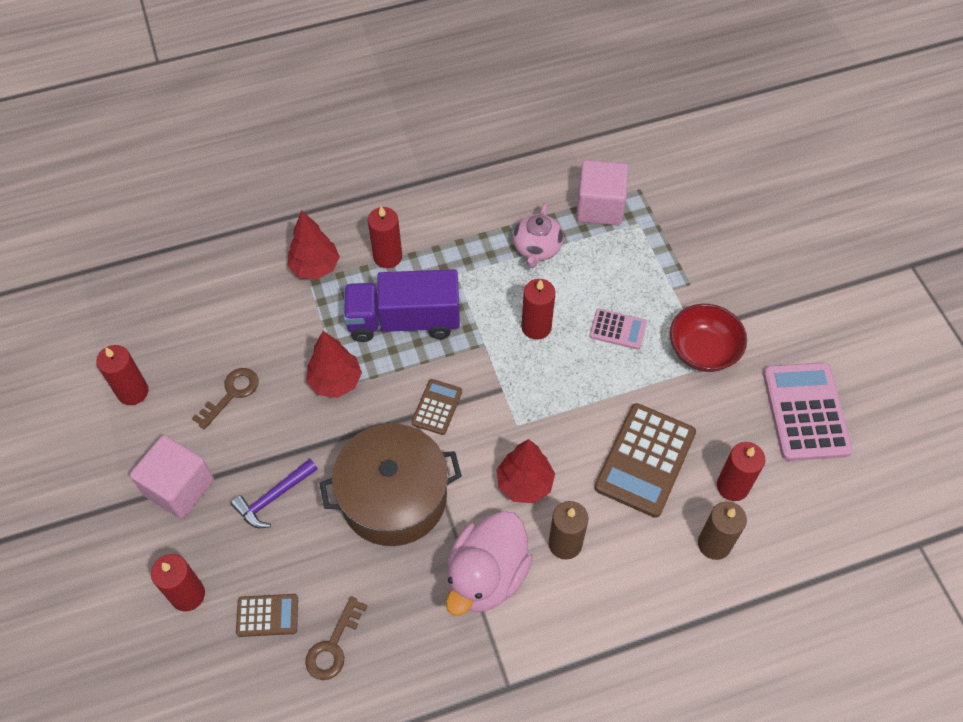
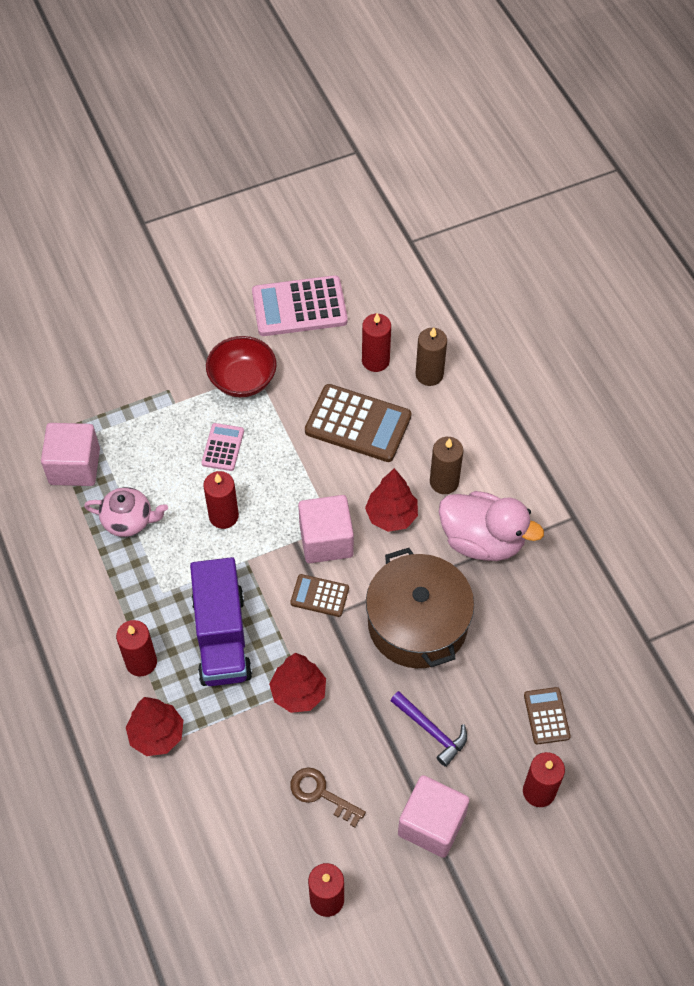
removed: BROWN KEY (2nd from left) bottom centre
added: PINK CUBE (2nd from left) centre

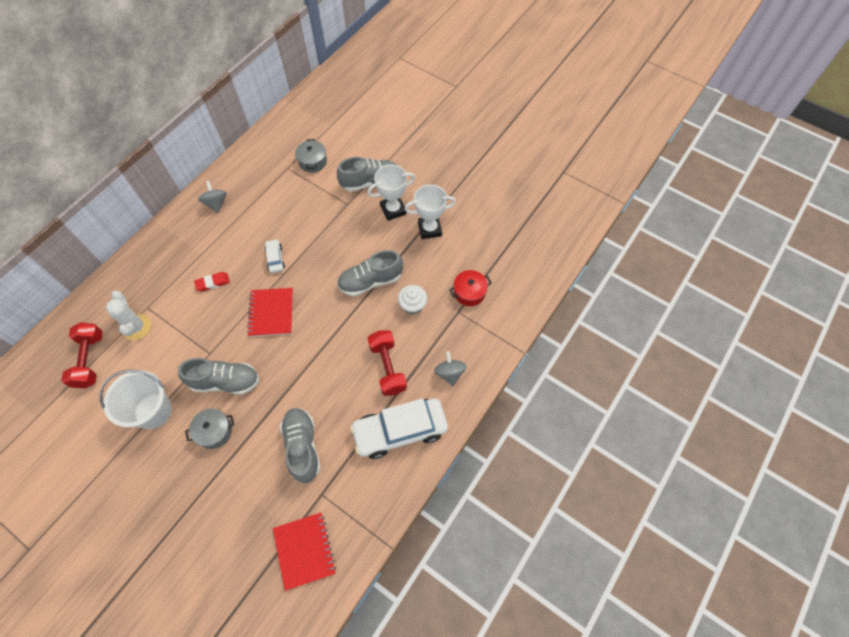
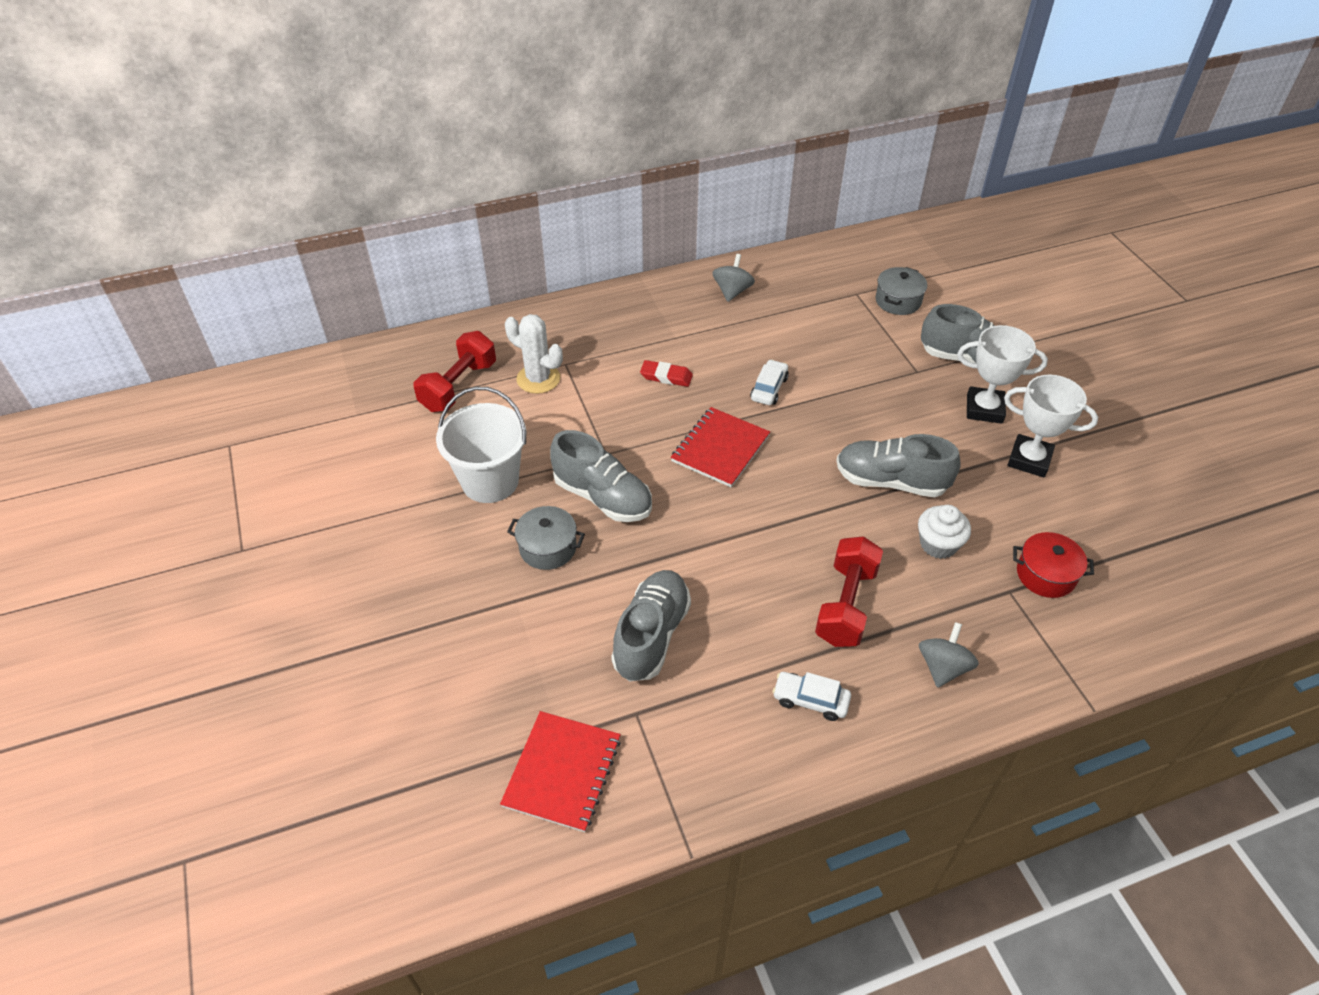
turned: WHITE CACTUS middle left = centre 75 degrees counterclockwise
resized: WHITE CAR (2nd from left) bottom centre = bottom centre x0.45

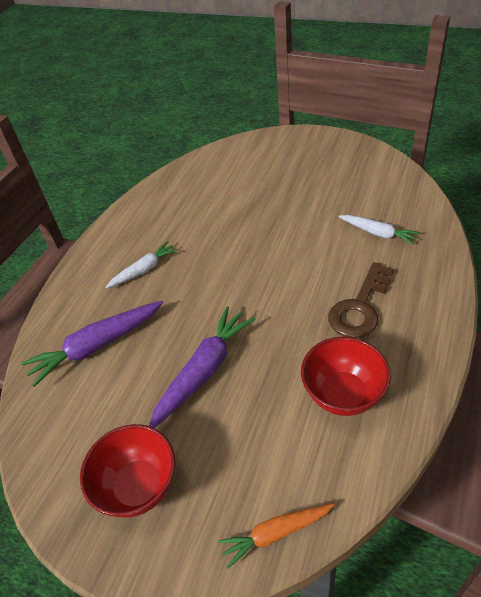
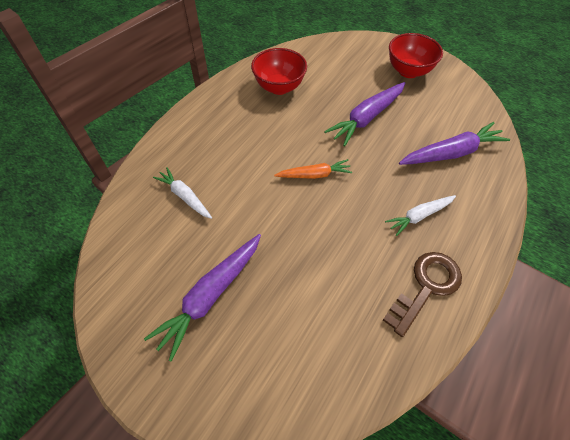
added: PURPLE CARROT (1st from left) bottom centre
moved: ORANGE CARROT bottom centre to centre; BROWN KEY middle right to bottom right

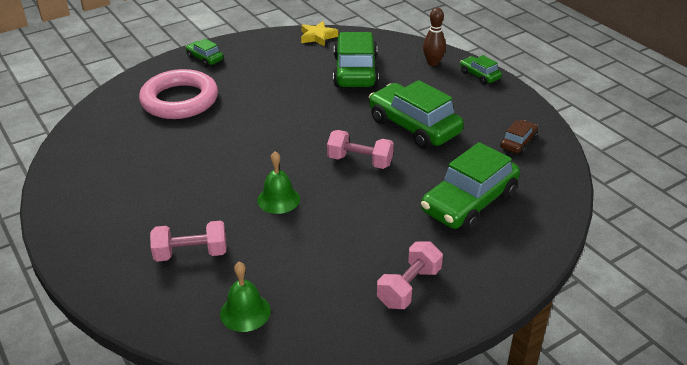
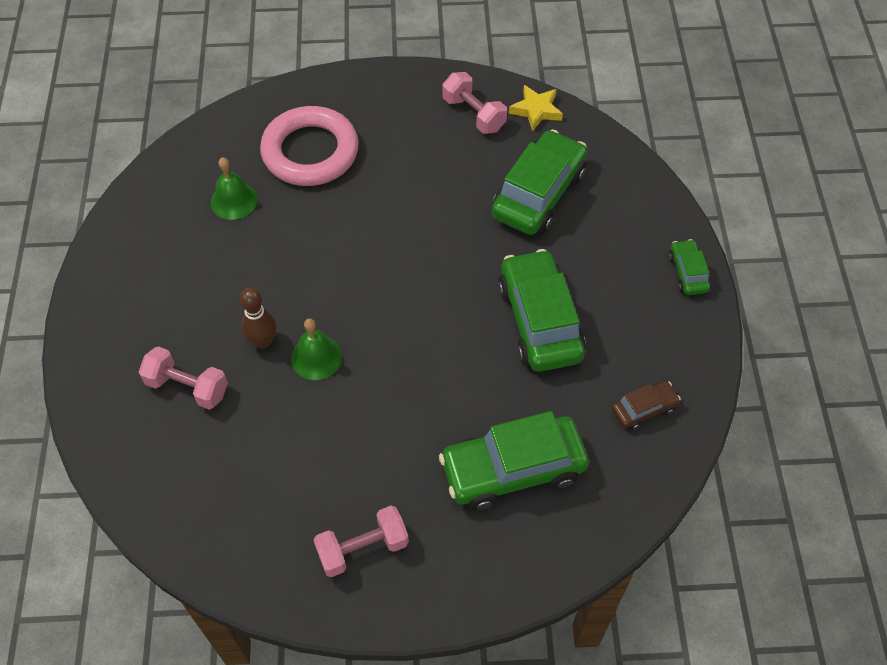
removed: GREEN CAR (1st from left) top left
moved: GREEN BELL (1st from left) bottom centre to top left; PINK DUMBBELL (2nd from left in the first image) centre to PINK DUMBBELL (3rd from left) top centre; BROWN BOWLING PIN top centre to middle left

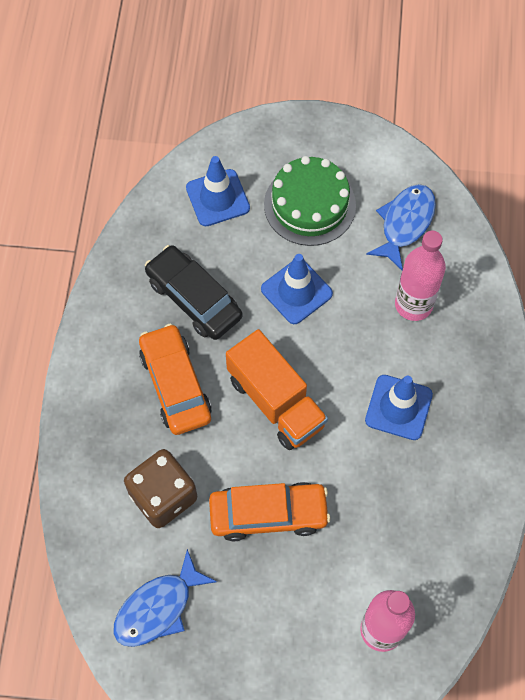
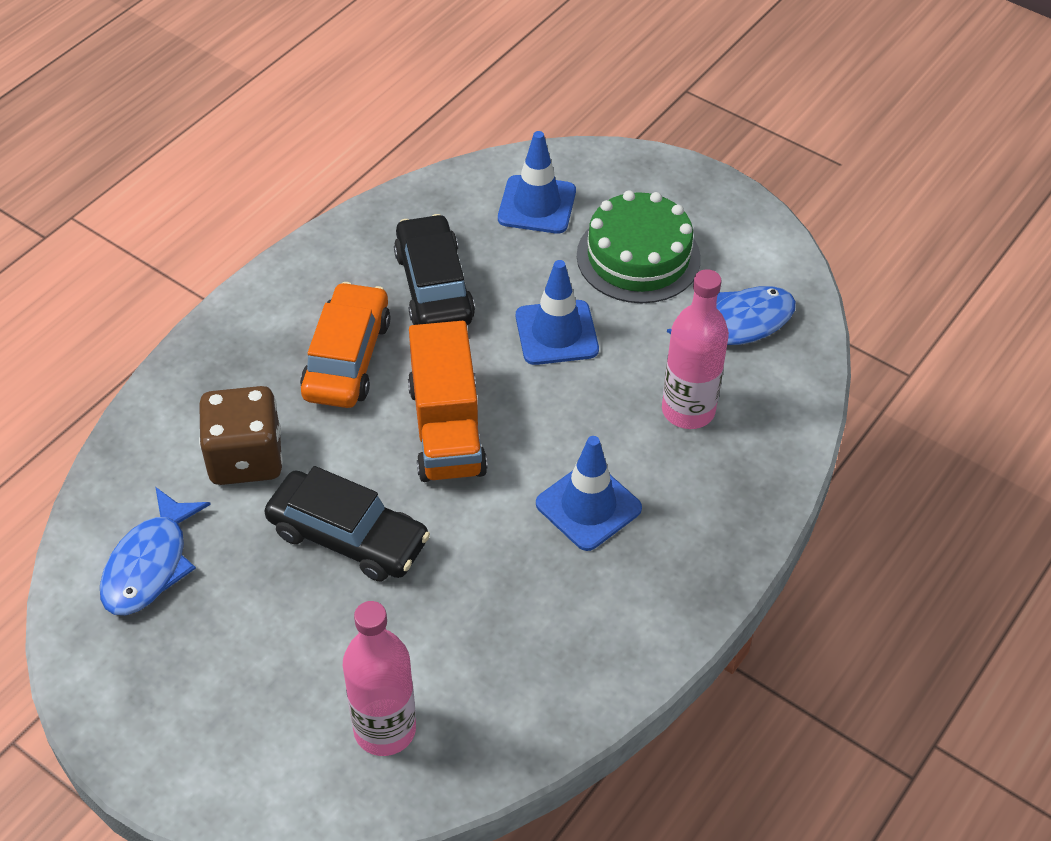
recoloured: ORANGE CAR (2nd from left) bottom centre to BLACK CAR (1st from left) middle left
turned: BLUE FISH (1st from left) bottom left = middle left 60 degrees counterclockwise

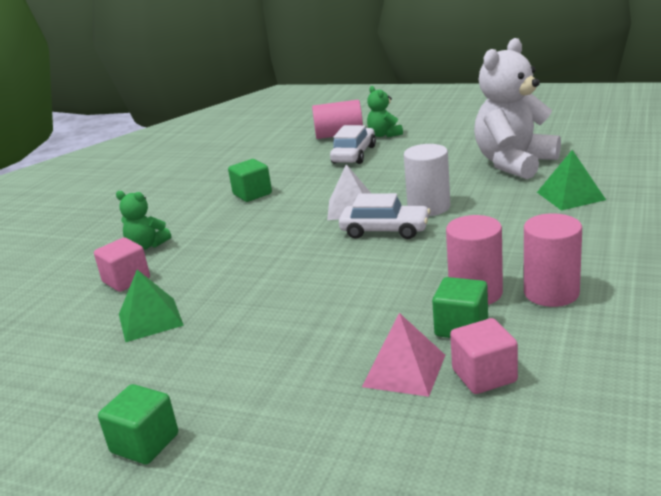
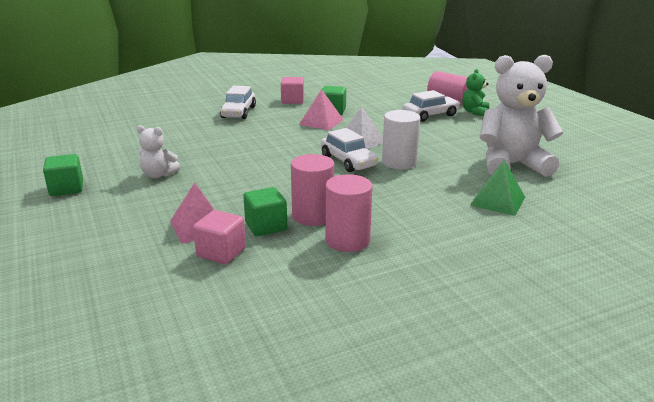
removed: GREEN PYRAMID (1st from left) middle left
added: WHITE TEDDY BEAR (1st from left) middle left; PINK PYRAMID (2nd from left) top centre
moved: PINK CUBE (1st from left in the first image) middle left to PINK CUBE (2nd from left) top centre
replaced: GREEN TEDDY BEAR (1st from left) middle left to WHITE CAR (1st from left) top centre

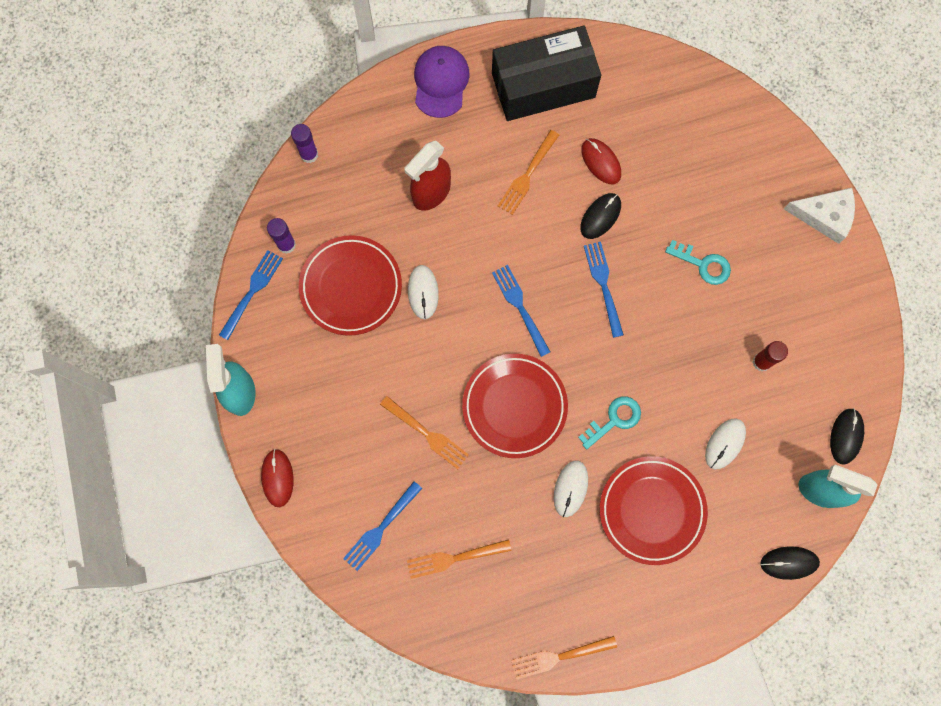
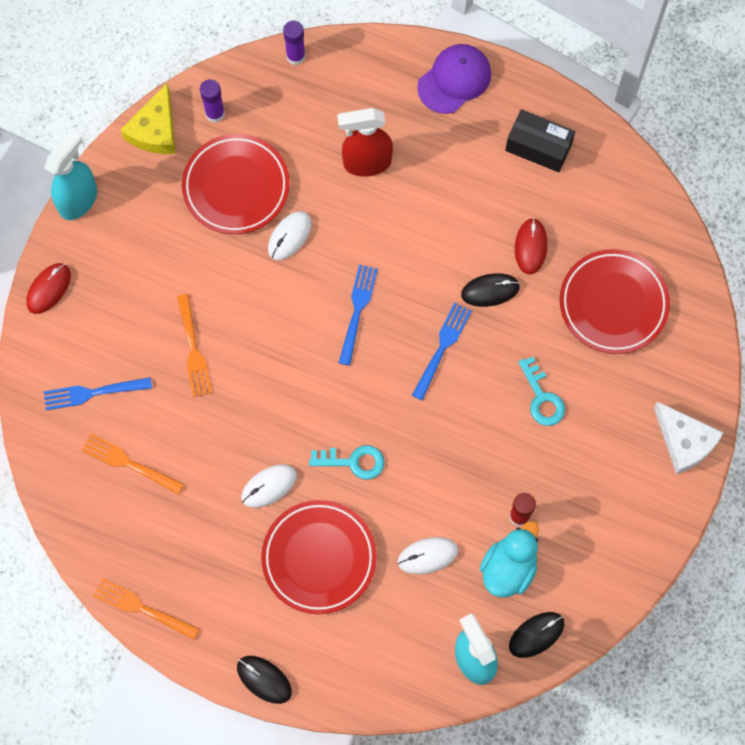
removed: ORANGE FORK (3rd from left) top centre
added: TURQUOISE DUCK bottom right
moved: RED PLATE (2nd from left in the first image) centre to RED PLATE (3rd from left) middle right; BLACK MOUSE (2nd from left in the first image) bottom right to BLACK MOUSE (1st from left) bottom centre
replaced: BLUE FORK (1st from left) middle left to YELLOW CHEESE top left
resized: BLACK BOX top centre = top right x0.58

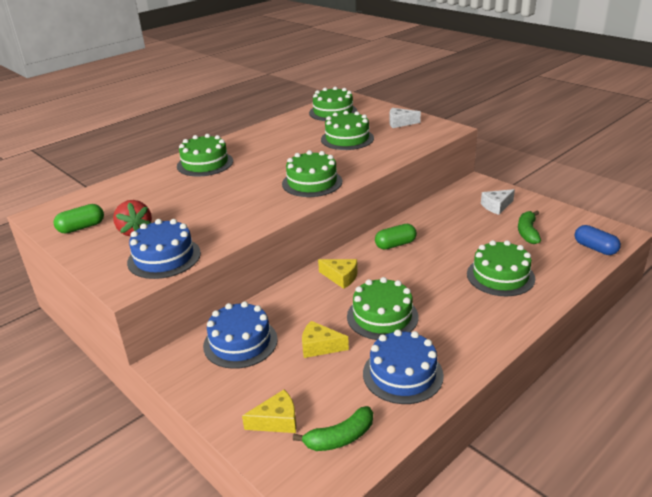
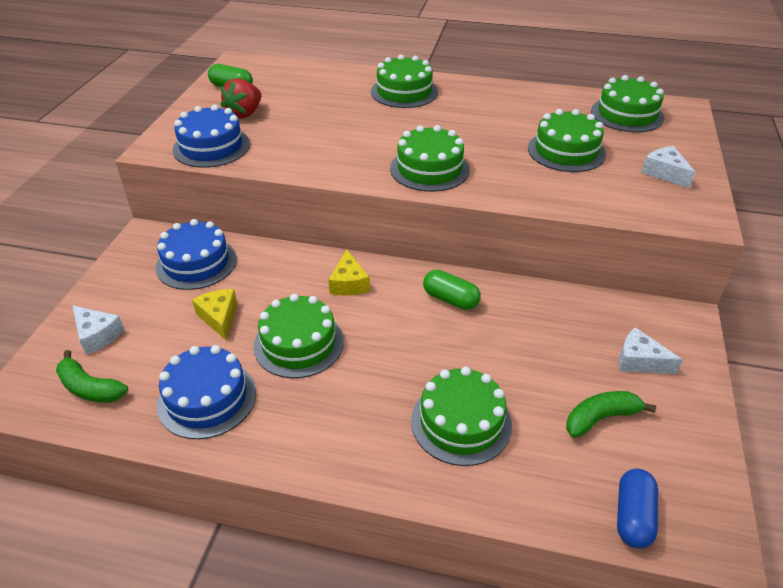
recoloured: YELLOW CHEESE (1st from left) bottom centre to WHITE CHEESE (1st from left) middle left

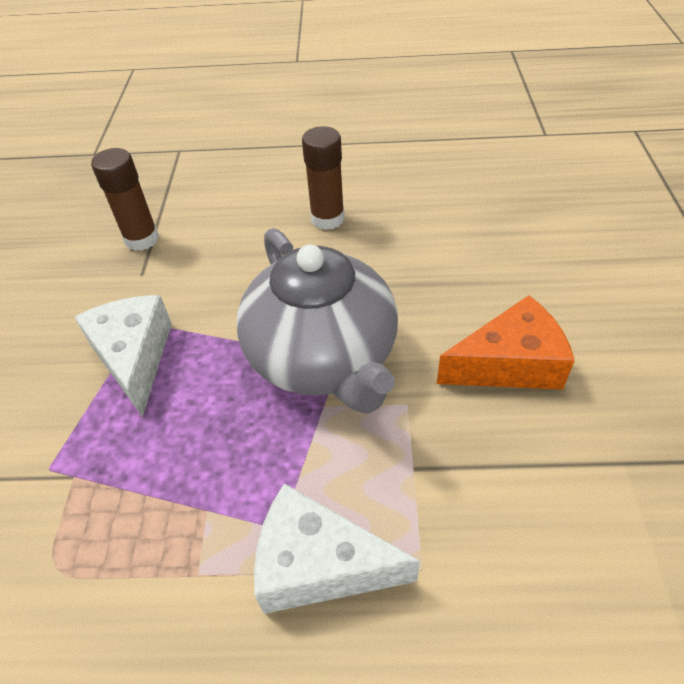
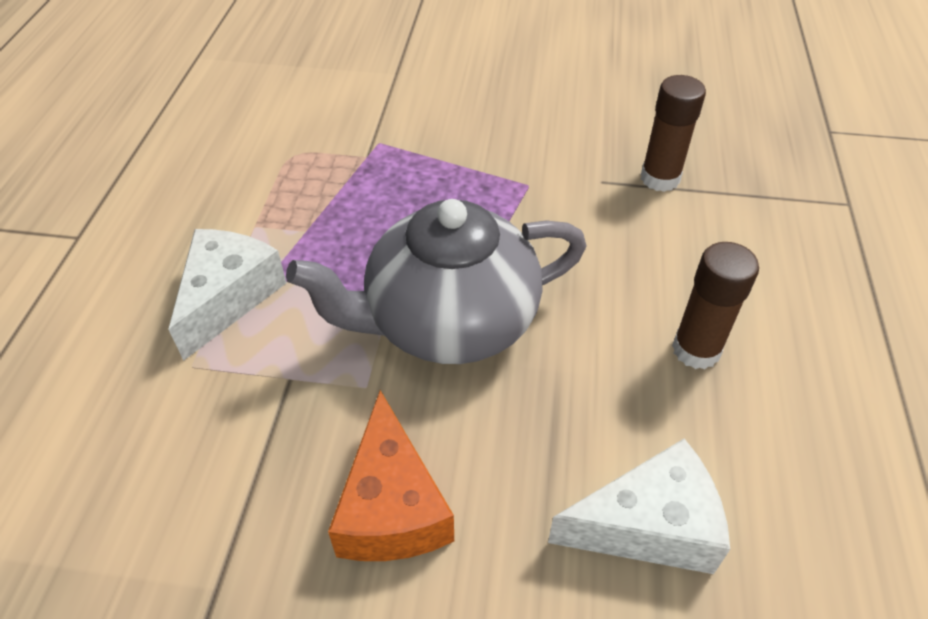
moved: WHITE CHEESE (1st from left in the first image) middle left to WHITE CHEESE (2nd from left) bottom right

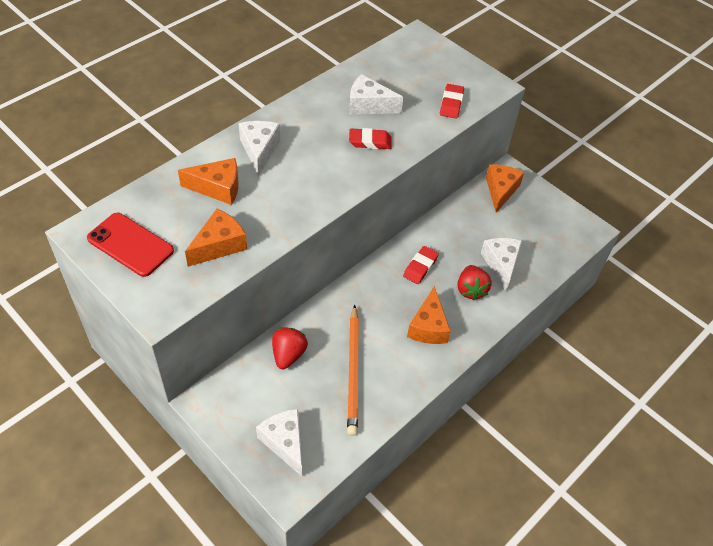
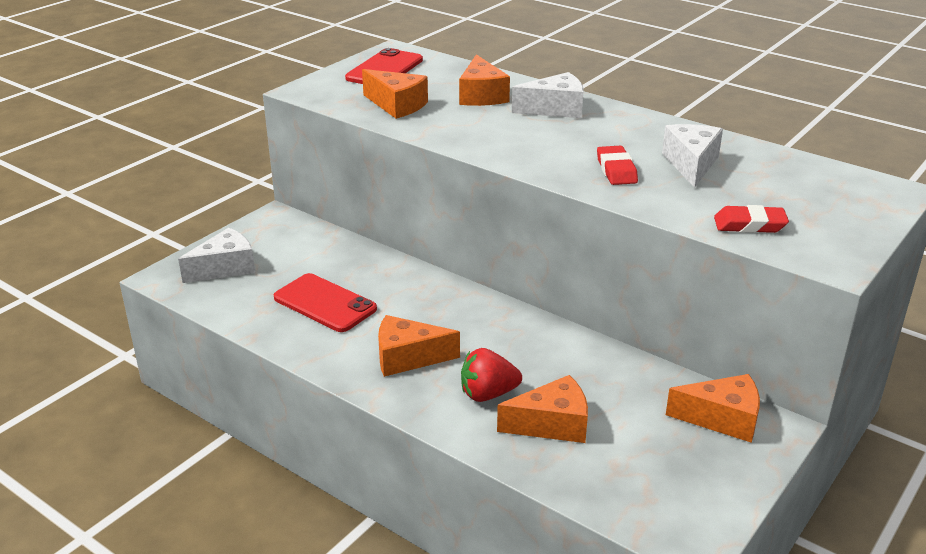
removed: RED STRAWBERRY (1st from left) centre; RED ERASER (2nd from left) centre
replaced: ORANGE PENCIL bottom centre to RED PHONE (1st from left) centre
recoloured: WHITE CHEESE (4th from left) middle right to ORANGE CHEESE (4th from left) bottom centre

